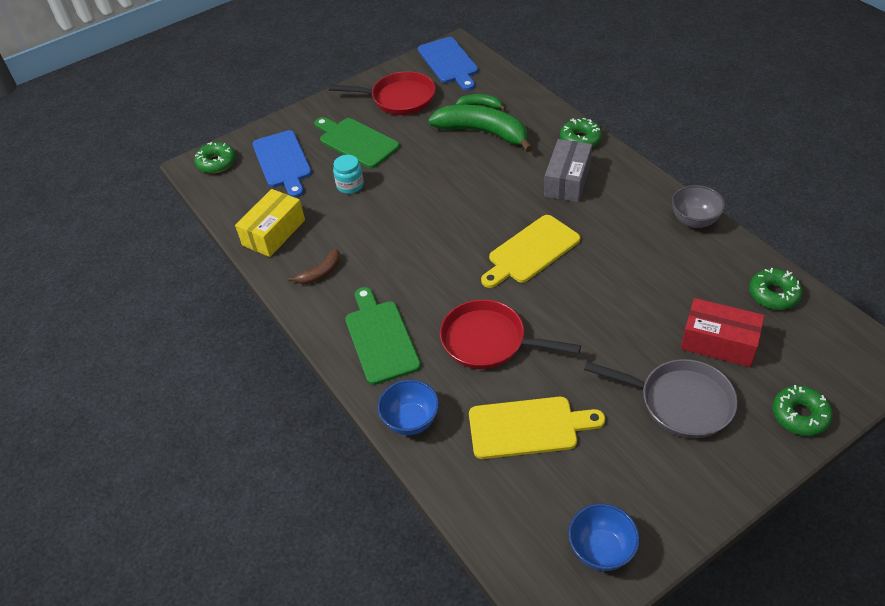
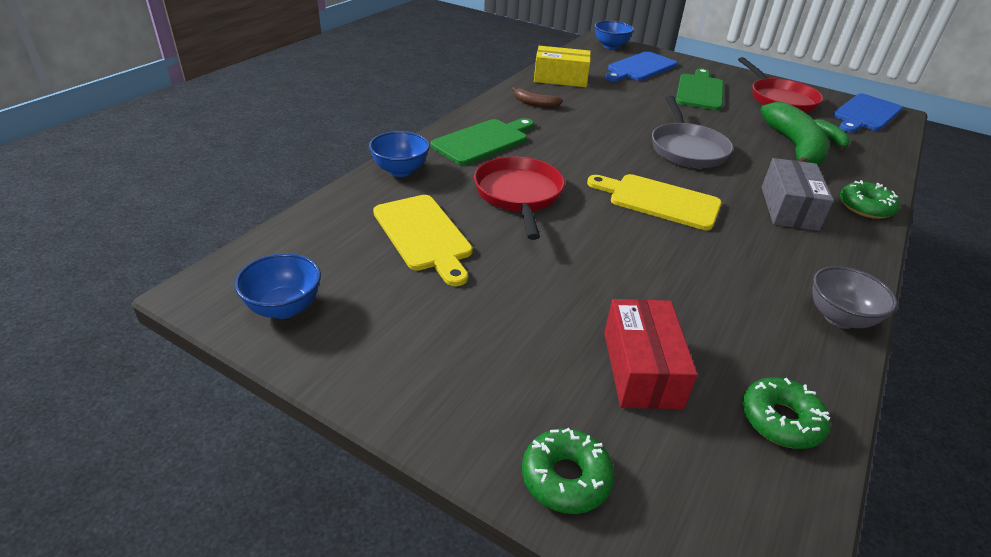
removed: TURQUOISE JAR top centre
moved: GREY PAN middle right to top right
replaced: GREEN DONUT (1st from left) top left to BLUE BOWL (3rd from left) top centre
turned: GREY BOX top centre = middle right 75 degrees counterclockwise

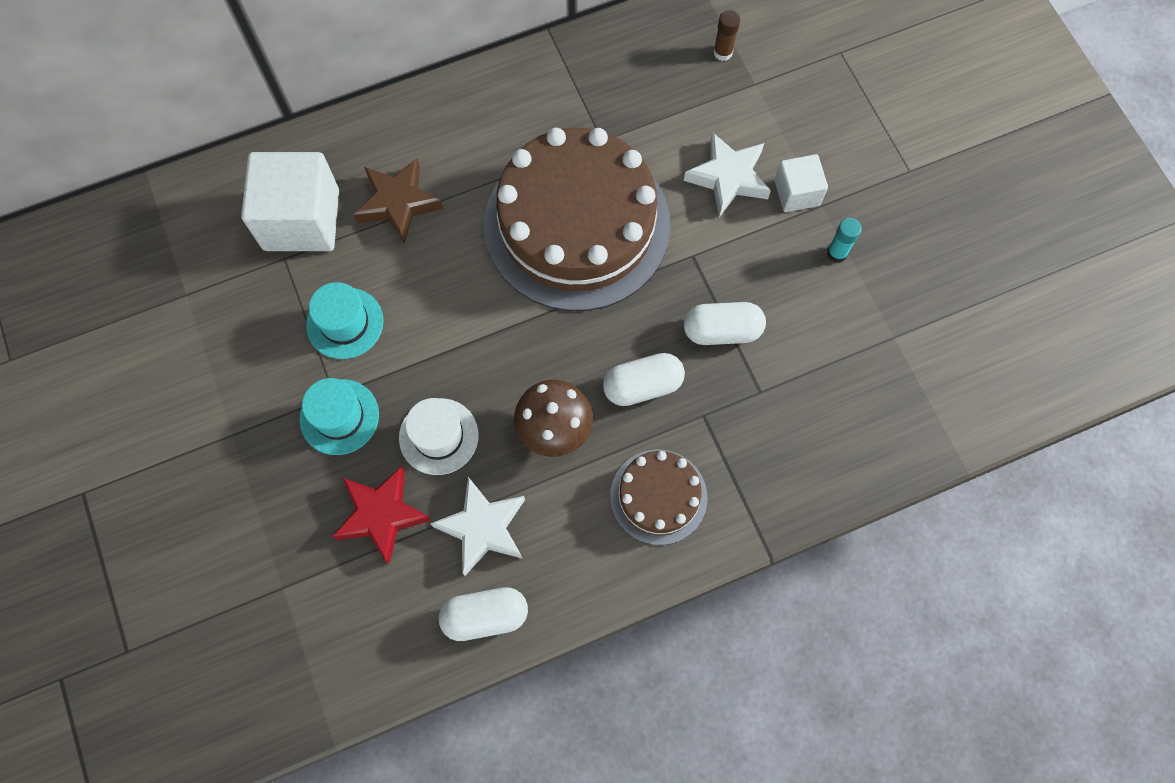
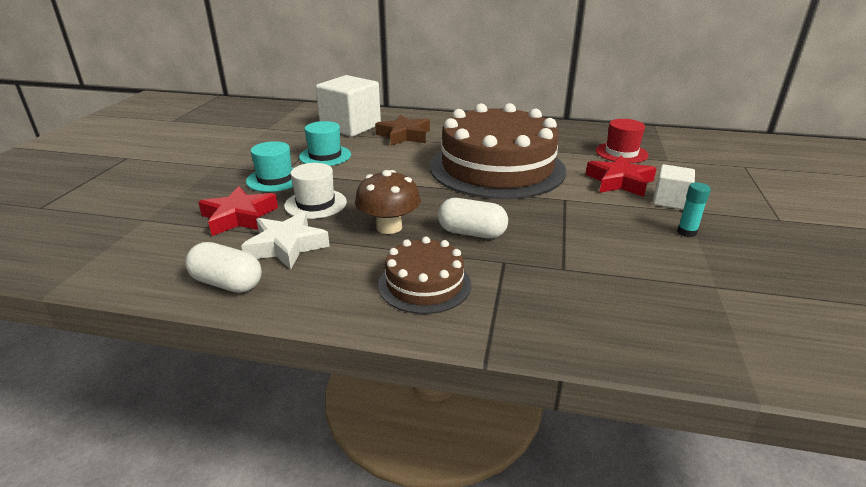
removed: WHITE CAPSULE (3rd from left) centre; BROWN GLUE STICK top centre
added: RED HAT top right
recoloured: WHITE STAR (2nd from left) top centre to RED STAR (2nd from left) middle right

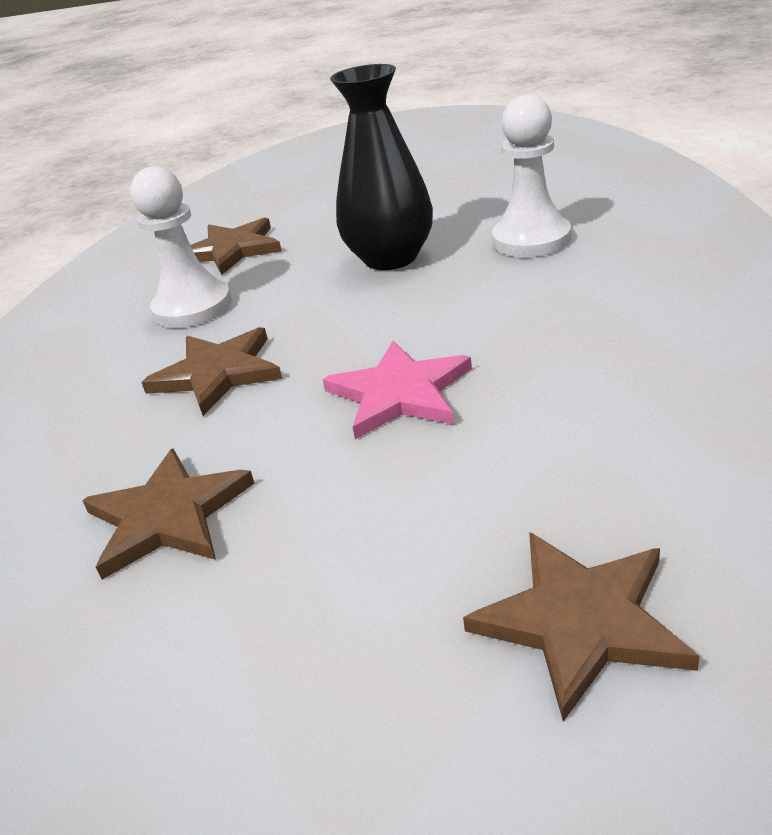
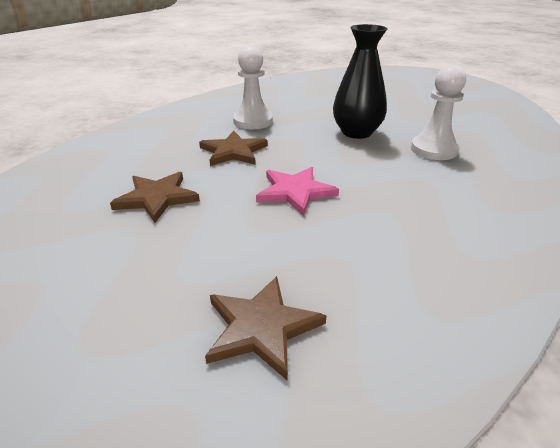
removed: BROWN STAR (3rd from left) top left

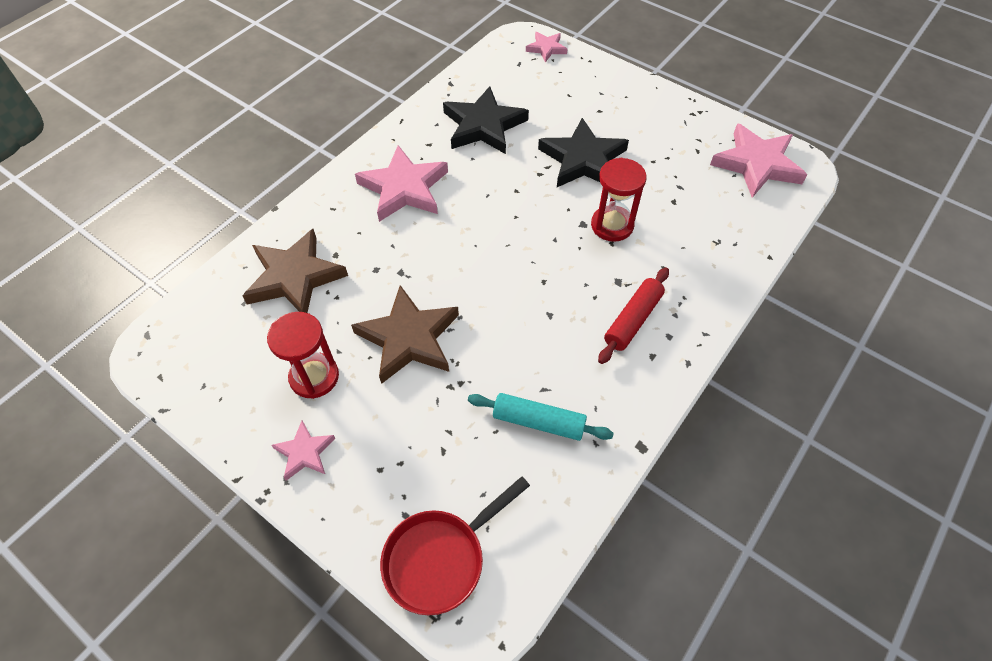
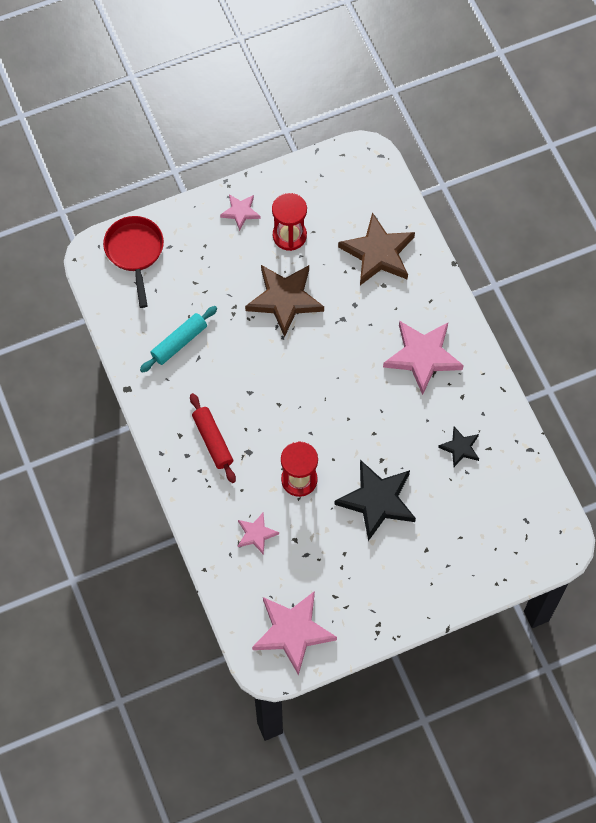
moved: PINK STAR (3rd from left in the first image) top centre to PINK STAR (2nd from left) centre
resized: BLACK STAR (1st from left in the first image) top centre = middle right x0.52

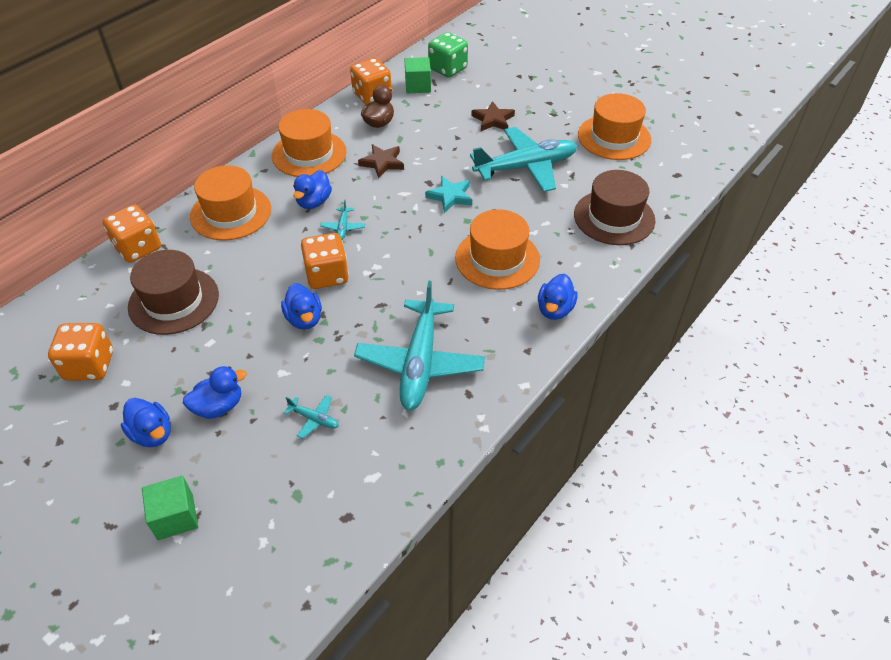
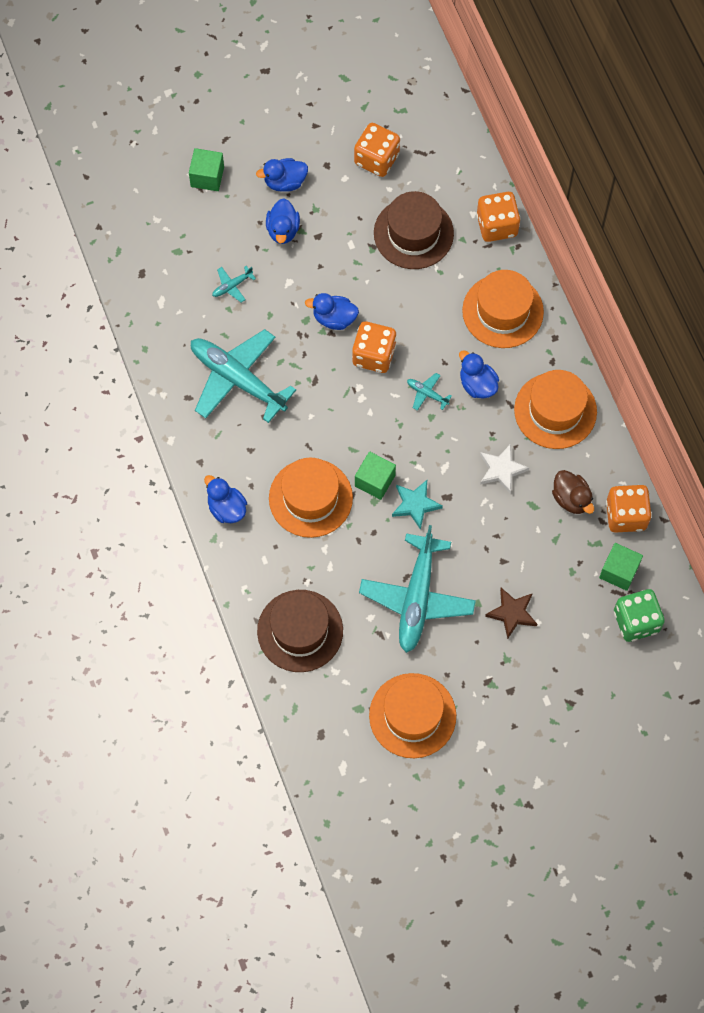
added: GREEN CUBE (2nd from left) centre
recoloured: BROWN STAR (1st from left) top centre to WHITE STAR middle right

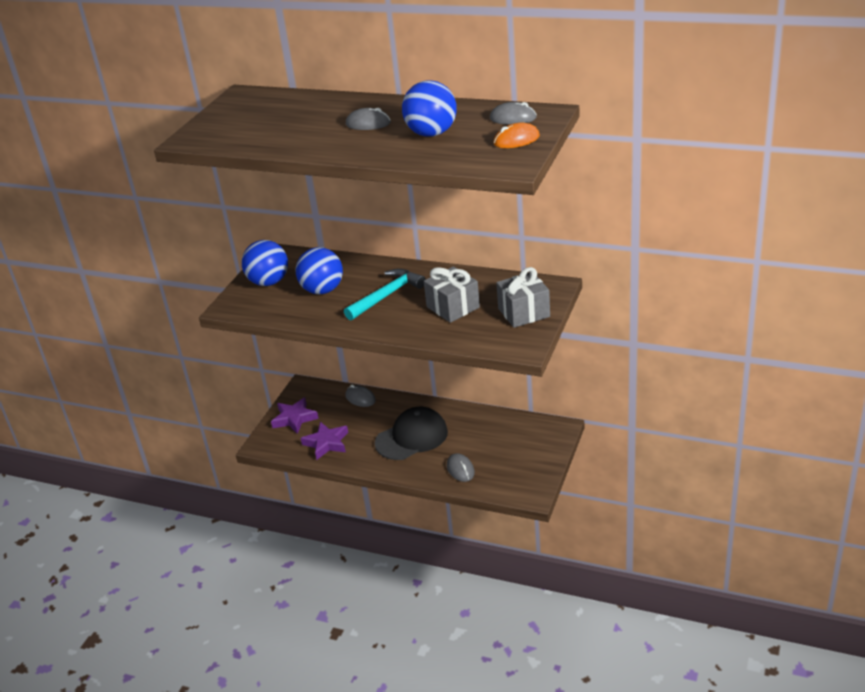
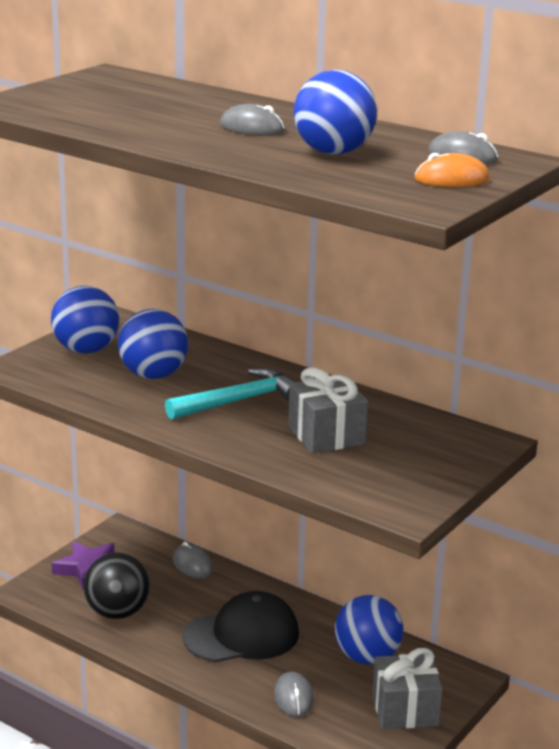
added: BLUE BALL (4th from left) bottom centre
moved: GREY GIFT (2nd from left) centre to bottom right
replaced: PURPLE STAR (2nd from left) centre to BLACK BALL bottom left

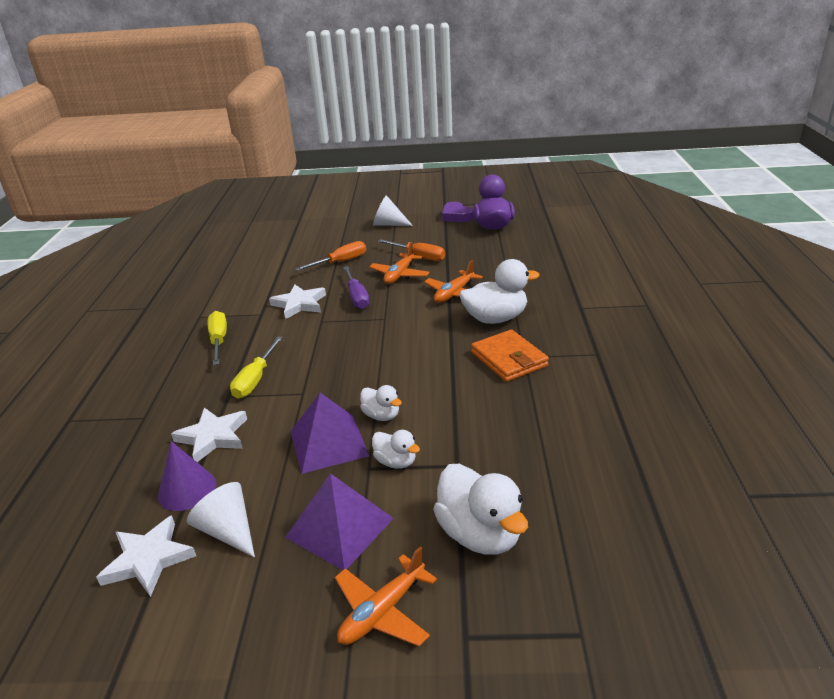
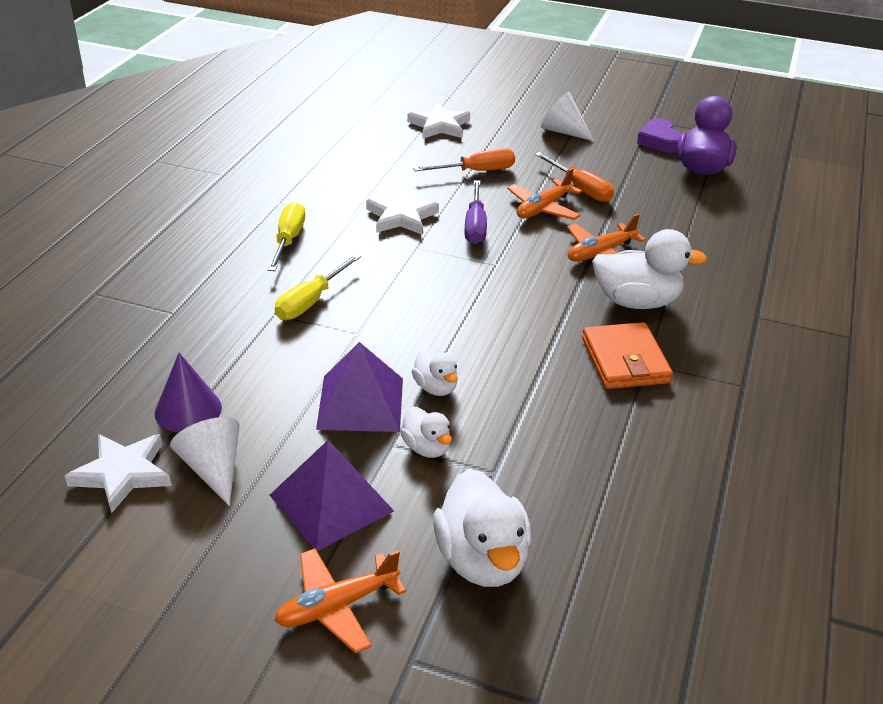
moved: WHITE STAR (2nd from left in the first image) middle left to WHITE STAR (3rd from left) top centre

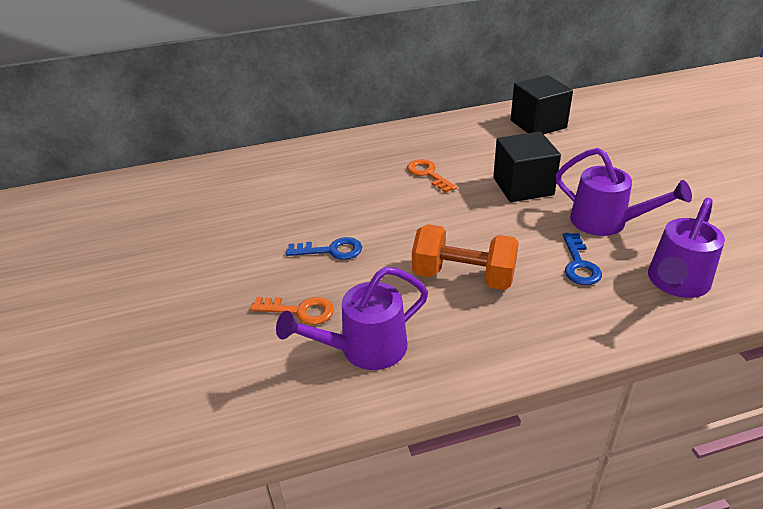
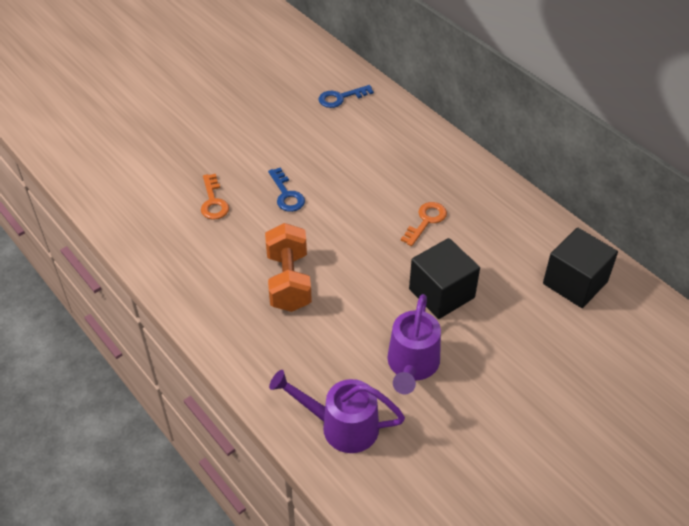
removed: PURPLE WATERING CAN (1st from left) centre
moved: BLUE KEY (2nd from left) middle right to top centre

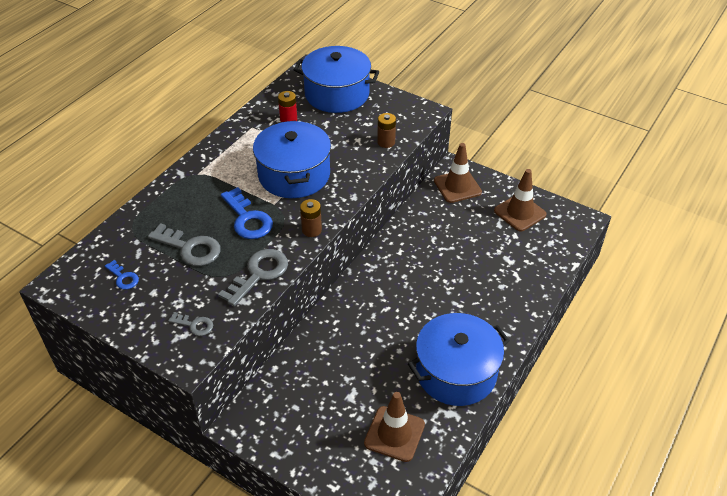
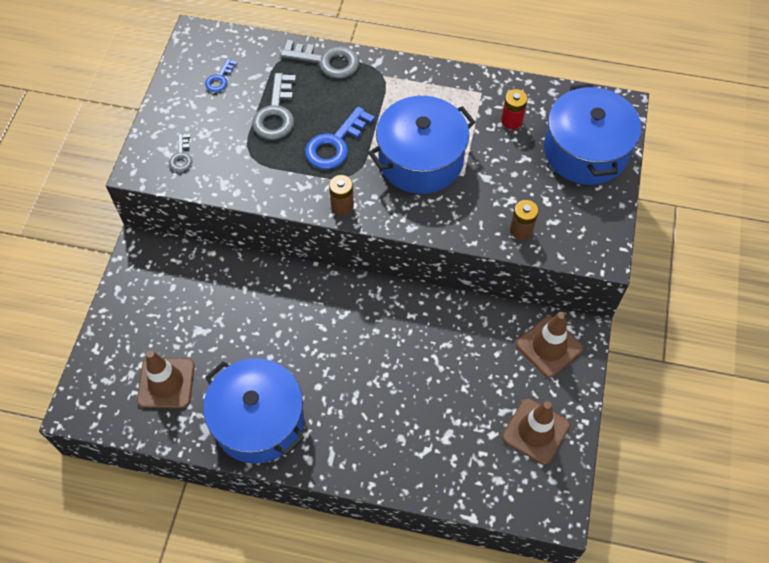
moved: GREY KEY (3rd from left) centre to top centre

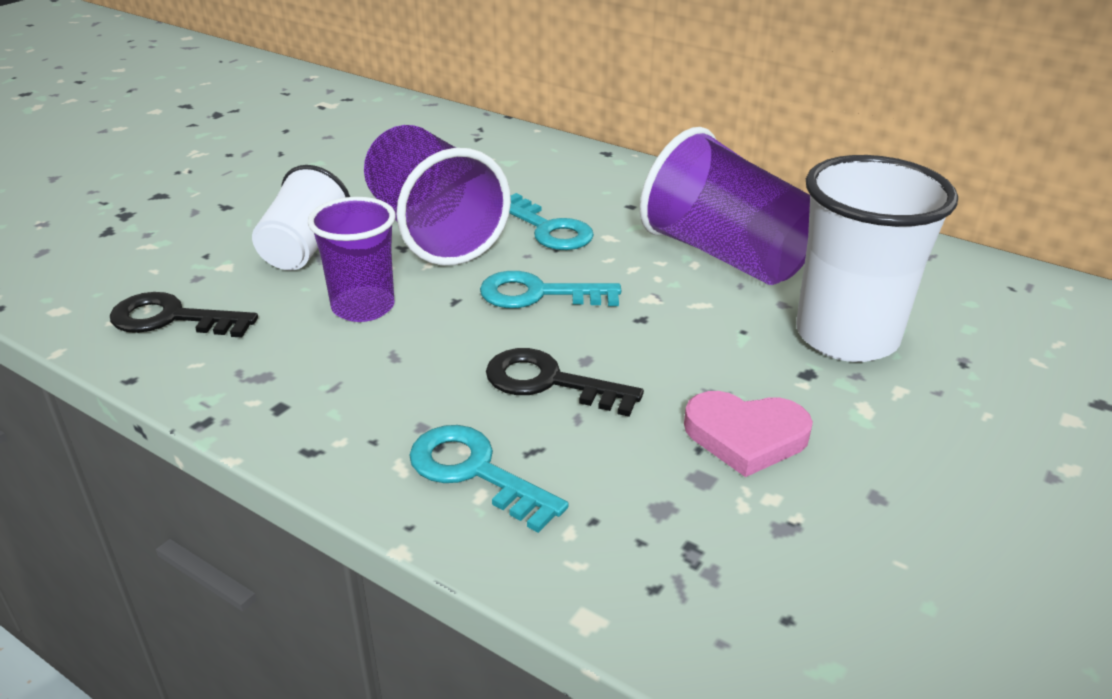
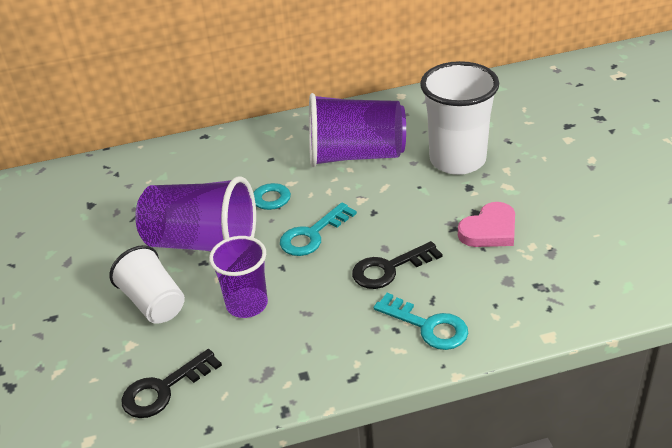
turned: TURQUOISE KEY (1st from left in the first image) bottom centre = bottom centre 135 degrees counterclockwise

